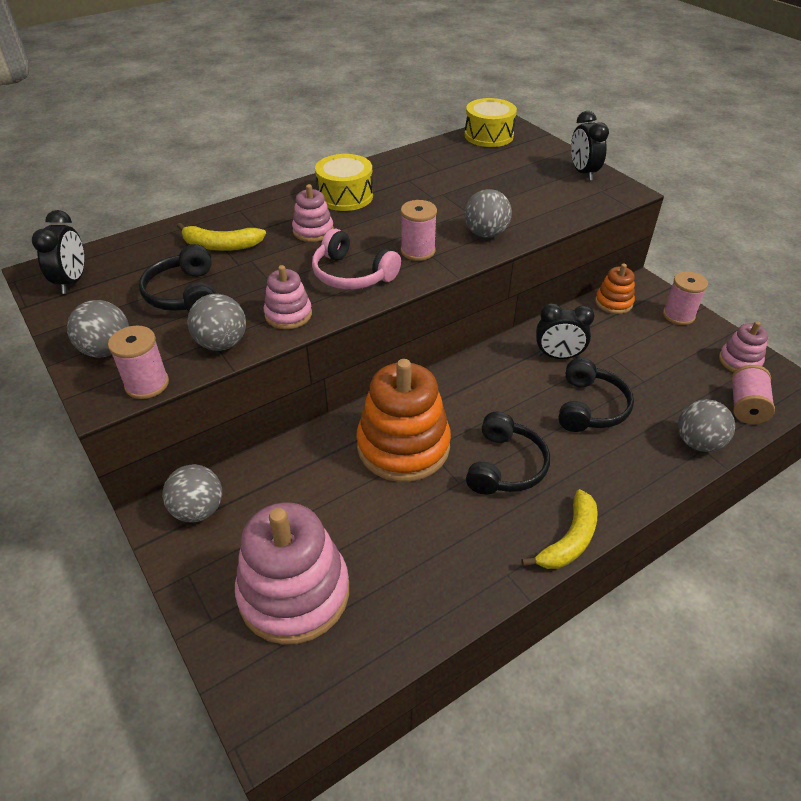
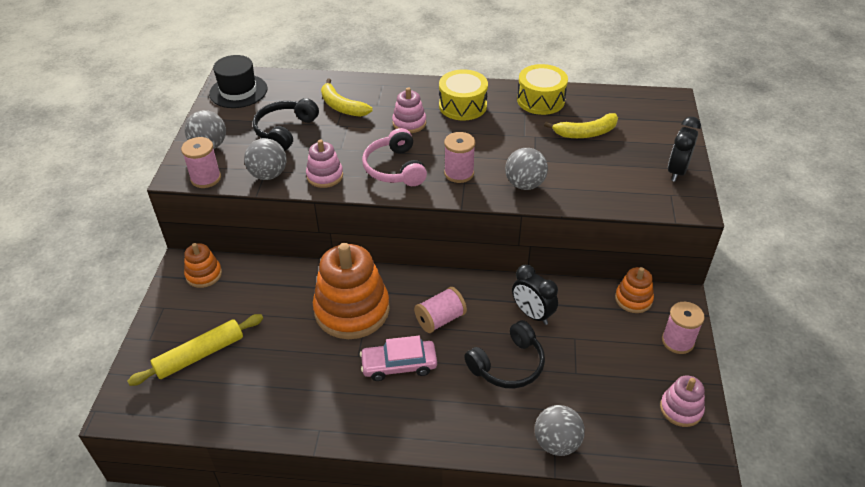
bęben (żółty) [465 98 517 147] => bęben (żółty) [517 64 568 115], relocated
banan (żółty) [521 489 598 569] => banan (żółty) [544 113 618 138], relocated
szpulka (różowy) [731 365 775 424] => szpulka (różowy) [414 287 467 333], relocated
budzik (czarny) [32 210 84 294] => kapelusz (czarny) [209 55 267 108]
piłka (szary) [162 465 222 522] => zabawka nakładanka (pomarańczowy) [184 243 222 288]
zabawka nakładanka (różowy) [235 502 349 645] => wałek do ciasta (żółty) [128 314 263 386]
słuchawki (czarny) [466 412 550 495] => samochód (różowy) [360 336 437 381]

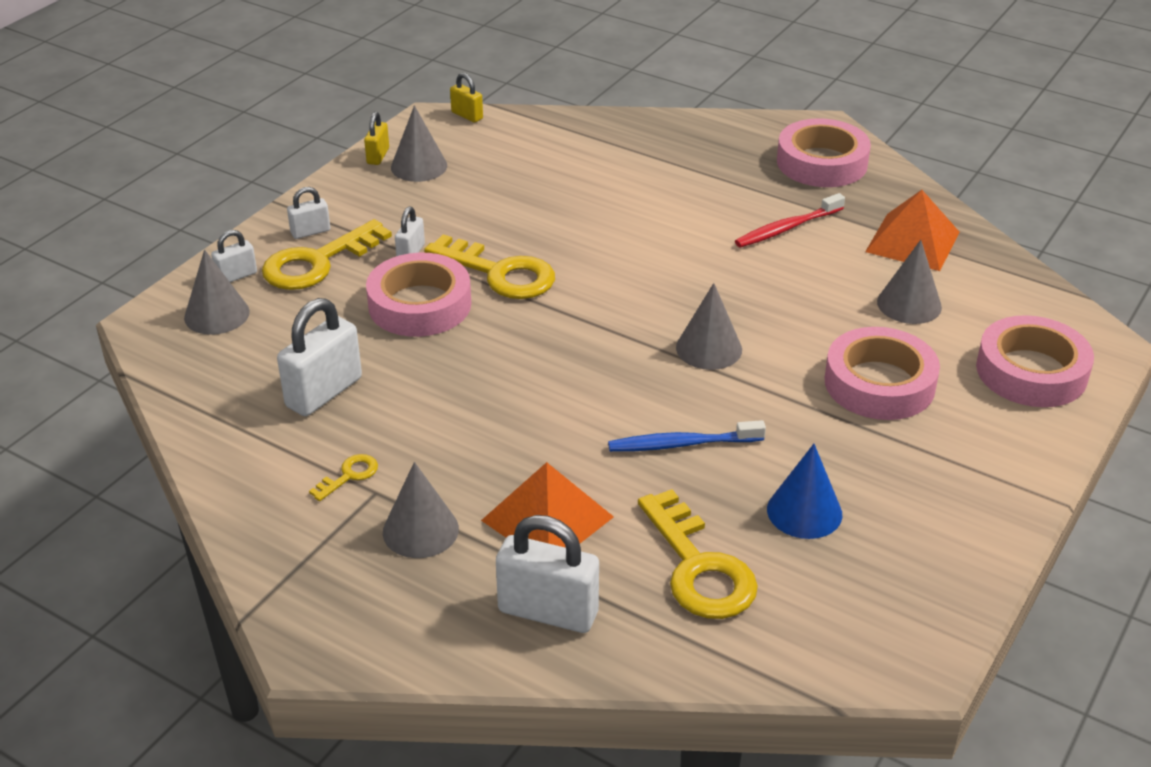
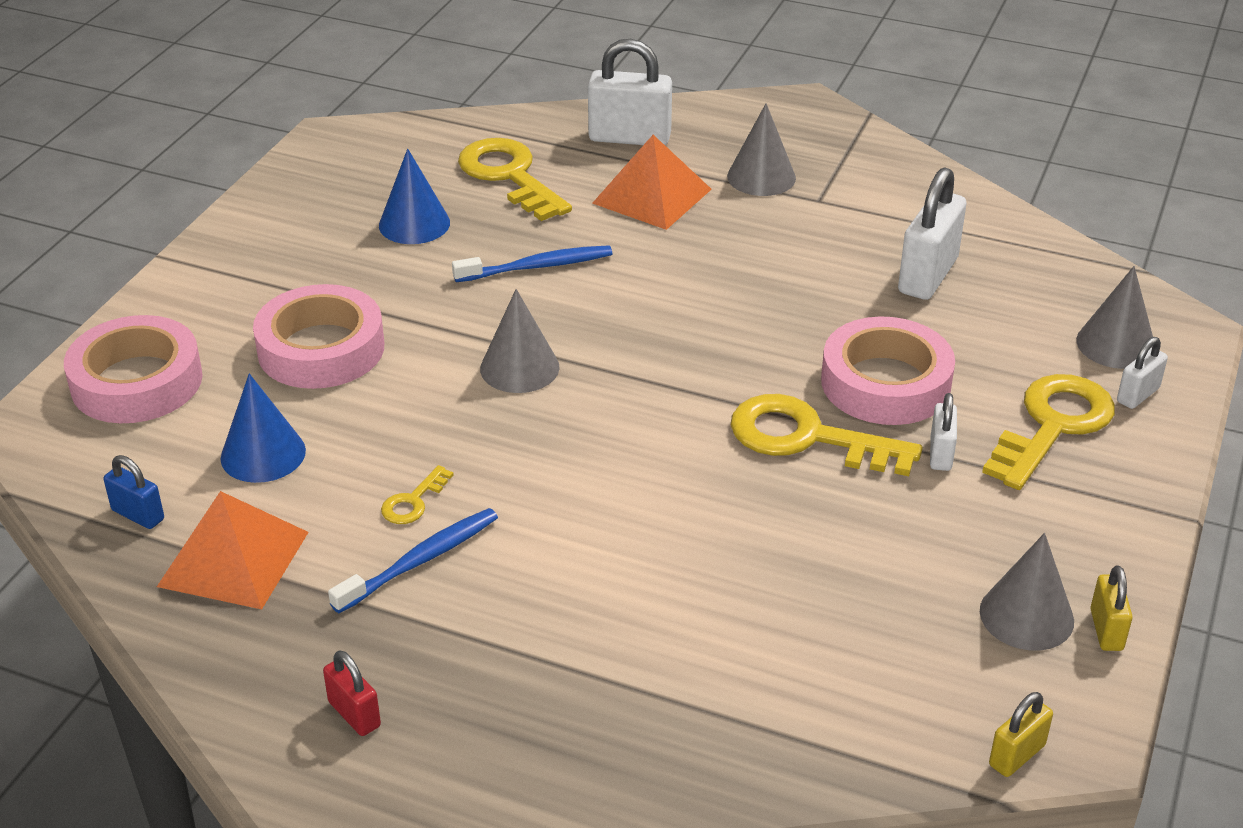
kłódka (biały) [287 187 330 239] => nothing
nothing => kłódka (niebieski) [103 455 164 529]
klucz (żółty) [309 454 378 501] => klucz (żółty) [381 465 453 524], relocated
taśma klejąca (różowy) [777 118 871 187] => kłódka (czerwony) [323 650 381 736]
szczoteczka do zębów (czerwony) [735 193 845 248] => szczoteczka do zębów (niebieski) [328 508 498 613]
stożek (szary) [877 240 942 324] => stożek (niebieski) [221 373 306 483]
kłódka (żółty) [450 73 483 123] => kłódka (żółty) [989 692 1053 777], 75 degrees counterclockwise

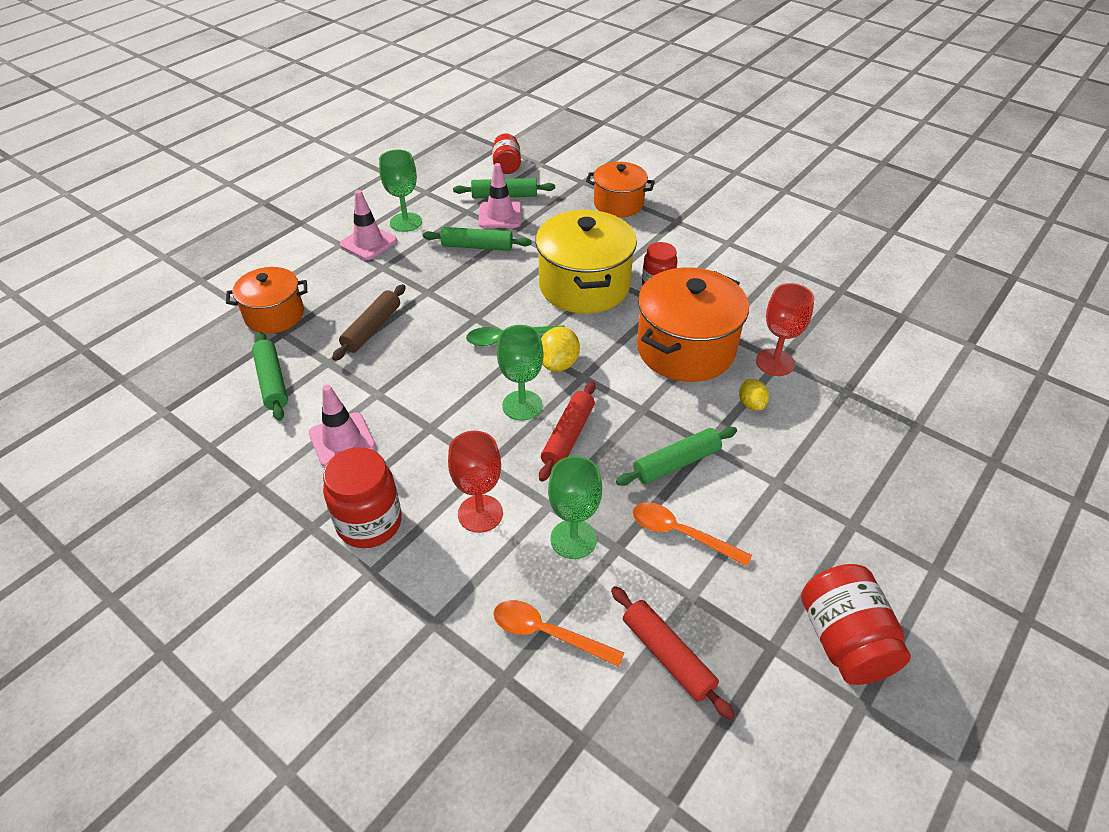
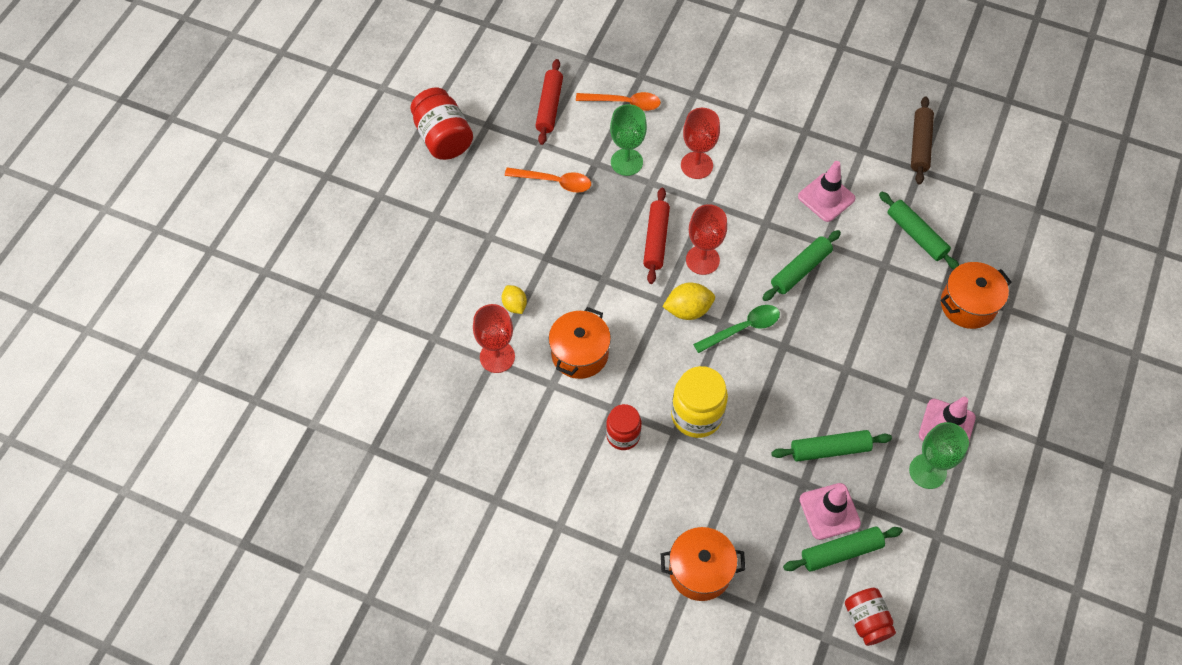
słoik (czerwony) [323 447 402 548] => nothing
wałek do ciasta (brązowy) [332 284 406 361] => wałek do ciasta (brązowy) [911 96 934 184], relocated
wałek do ciasta (zielony) [616 427 737 486] => wałek do ciasta (zielony) [762 230 841 301], relocated
garnek (żółty) [536 210 637 314] => słoik (żółty) [671 366 728 438]
kielich (zielony) [497 325 544 421] => kielich (czerwony) [686 204 727 275]
cytryna (żółty) [541 327 580 372] => cytryna (żółty) [662 283 715 320], 75 degrees clockwise
wałek do ciasta (czerwony) [611 586 734 720] => wałek do ciasta (czerwony) [535 59 563 145], 60 degrees clockwise
garnek (pomarańczowy) [637 267 749 382] => garnek (pomarańczowy) [549 307 611 379], x0.62

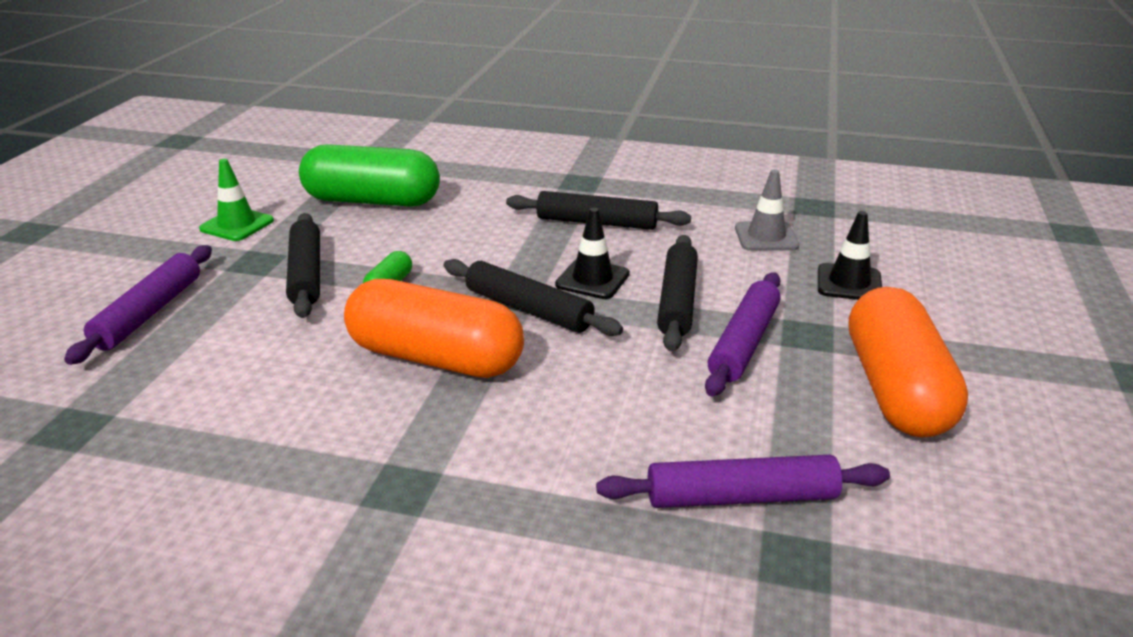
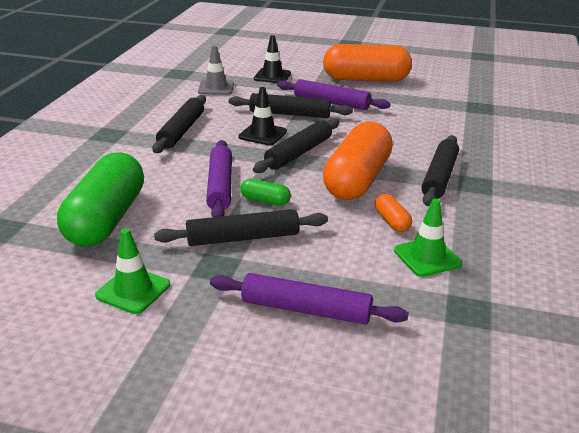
nothing => kapsułka (pomarańczowy) [375 194 412 232]
nothing => pachołek (zielony) [394 198 462 277]
nothing => wałek do ciasta (czarny) [421 135 459 206]
wałek do ciasta (fioletowy) [596 455 890 508] => wałek do ciasta (fioletowy) [206 140 232 217], relocated

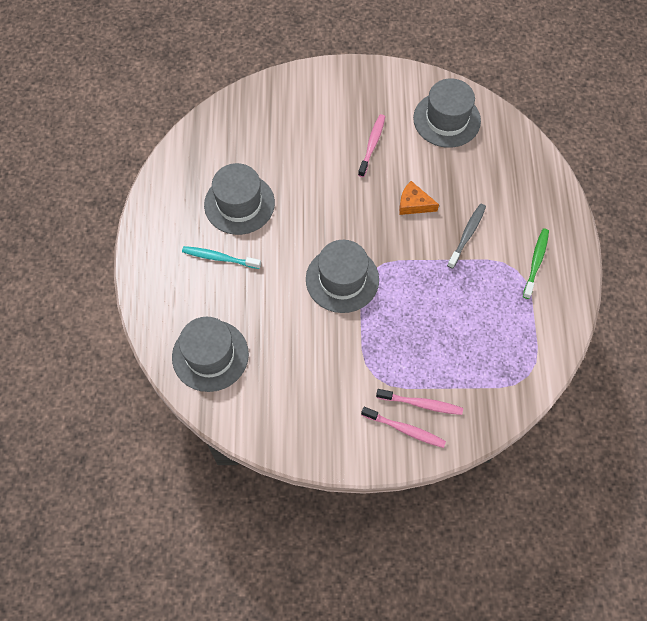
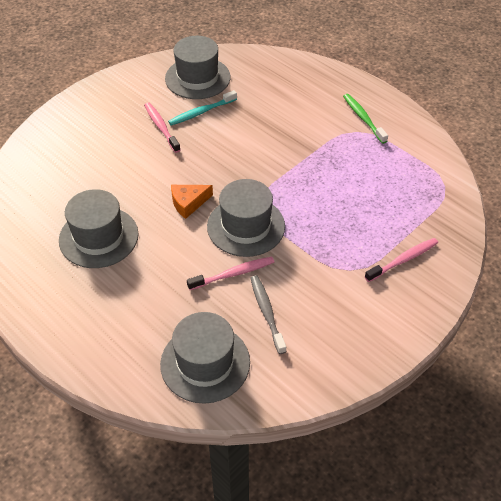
szczoteczka do zębów (turkusowy) [182 246 261 269] => szczoteczka do zębów (turkusowy) [168 90 237 125], relocated
szczoteczka do zębów (różowy) [361 407 446 448] => szczoteczka do zębów (różowy) [187 257 274 290], relocated
ser (pomarańczowy) [399 181 439 215] => ser (pomarańczowy) [171 185 213 219], relocated
szczoteczka do zębów (szary) [447 204 486 269] => szczoteczka do zębów (szary) [251 275 286 354], relocated

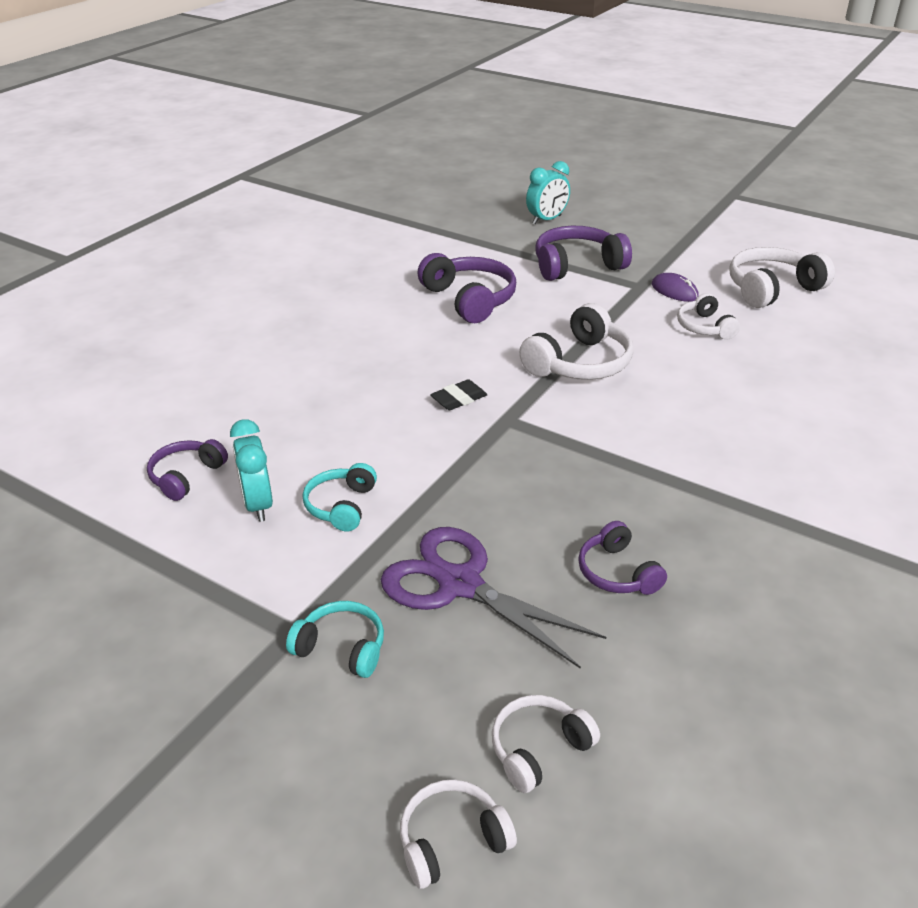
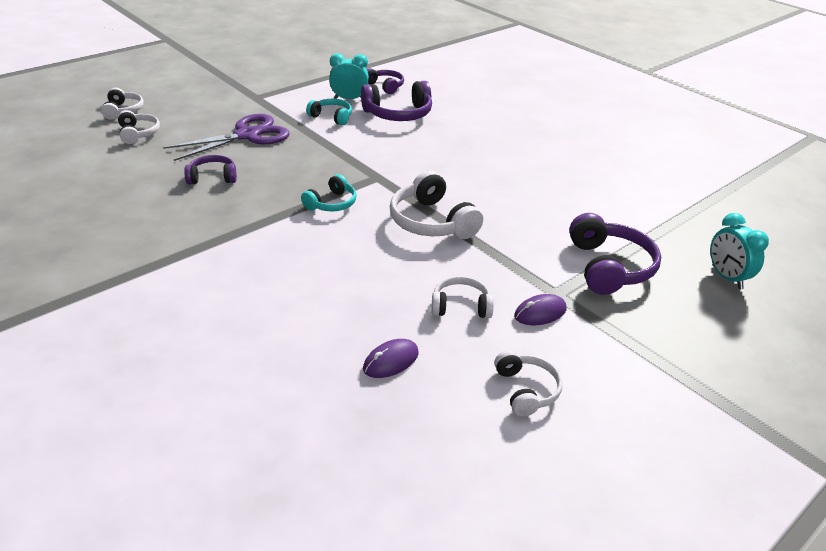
gumka do mazania (czarny) [430 379 487 410] => nothing
nothing => myszka (fioletowy) [363 339 419 378]
słuchawki (turkusowy) [286 601 384 678] => słuchawki (turkusowy) [301 174 357 211], relocated
słuchawki (fioletowy) [417 253 516 323] => słuchawki (fioletowy) [361 81 432 121], relocated
słuchawki (biały) [729 247 835 308] => słuchawki (biały) [494 350 563 417], x0.60

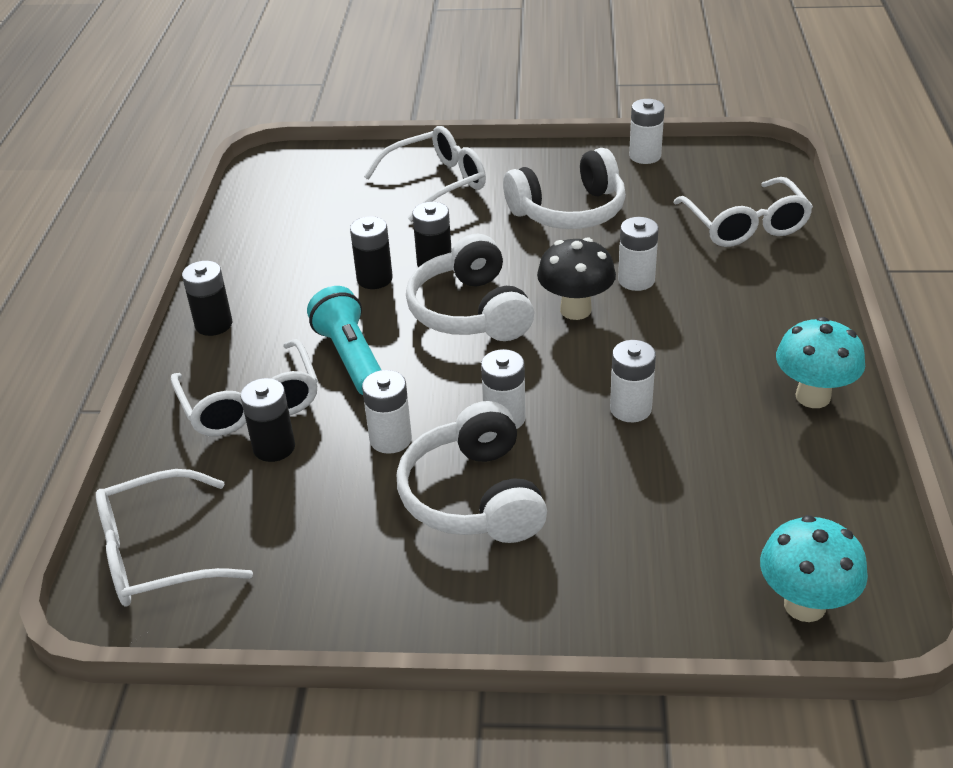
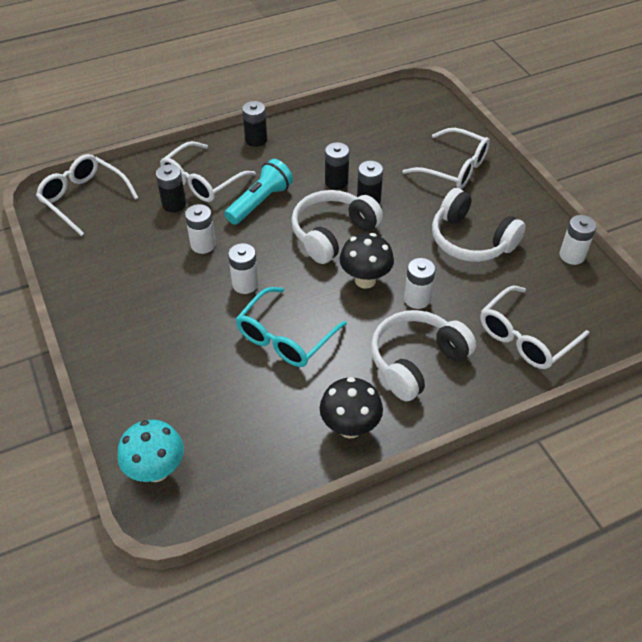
słuchawki (biały) [397 401 547 543] => słuchawki (biały) [371 310 476 401], relocated
bateria (biały) [610 340 656 422] => okulary (turkusowy) [236 287 347 367]
grzyb (turkusowy) [776 317 865 408] => grzyb (czarny) [320 377 383 438]

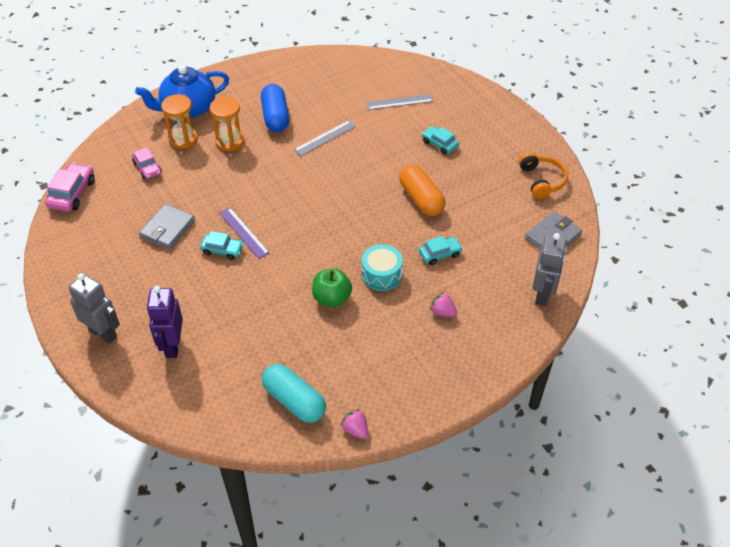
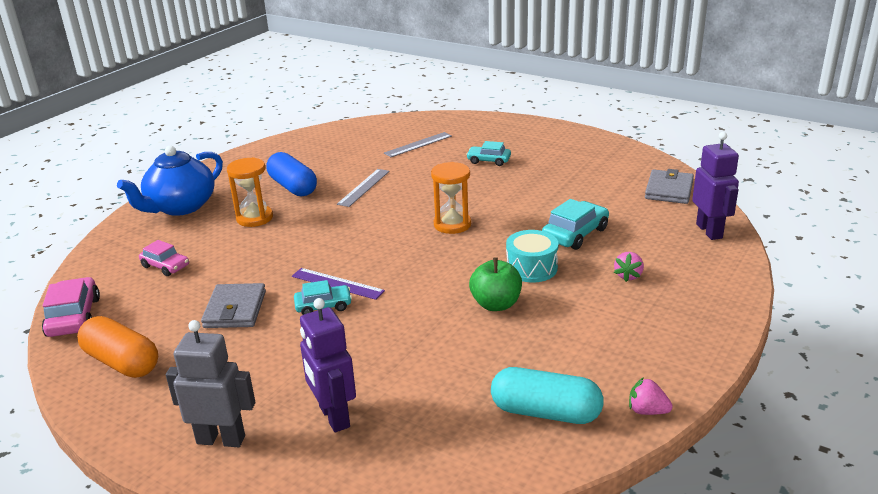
słuchawki (pomarańczowy) [519 152 568 199] => nothing
klepsydra (pomarańczowy) [161 94 198 149] => klepsydra (pomarańczowy) [431 162 471 234], relocated
kapsułka (pomarańczowy) [399 165 445 216] => kapsułka (pomarańczowy) [77 316 158 378], relocated
robot (szary) [533 233 567 306] => robot (fioletowy) [692 132 739 240]
truskawka (różowy) [430 292 457 317] => truskawka (różowy) [614 252 644 282], 75 degrees counterclockwise
samochód (turkusowy) [419 236 463 265] => samochód (turkusowy) [542 199 609 250], x1.51

